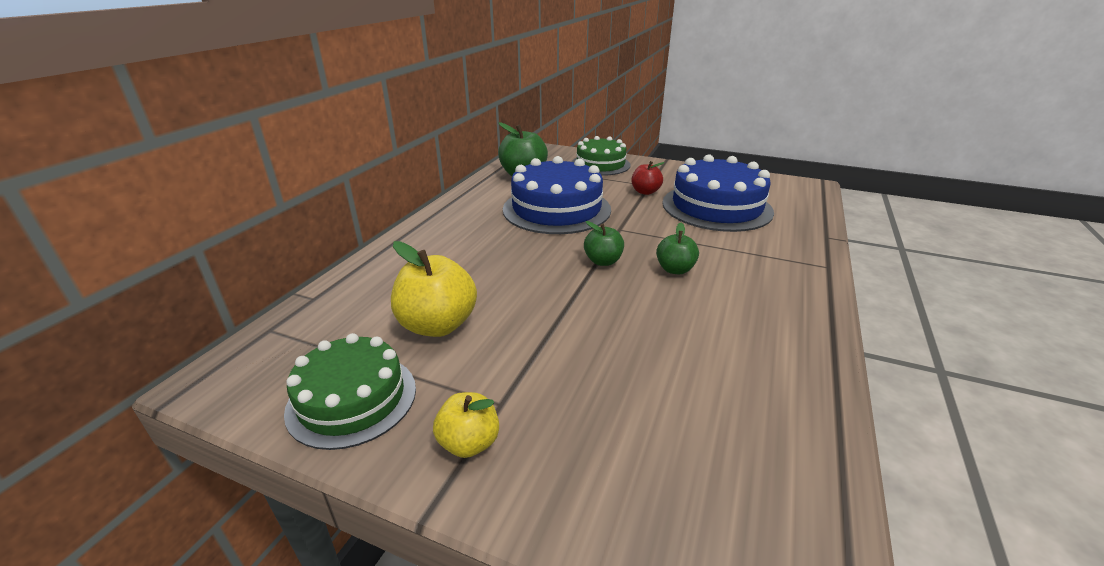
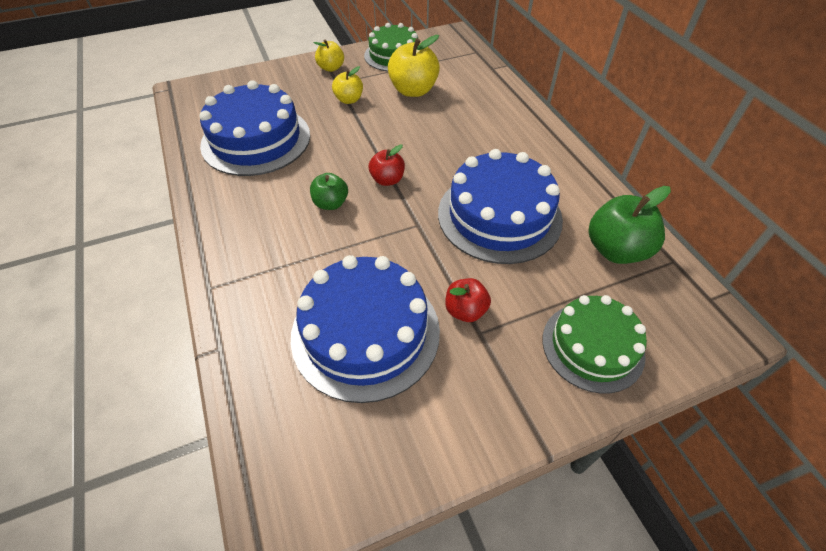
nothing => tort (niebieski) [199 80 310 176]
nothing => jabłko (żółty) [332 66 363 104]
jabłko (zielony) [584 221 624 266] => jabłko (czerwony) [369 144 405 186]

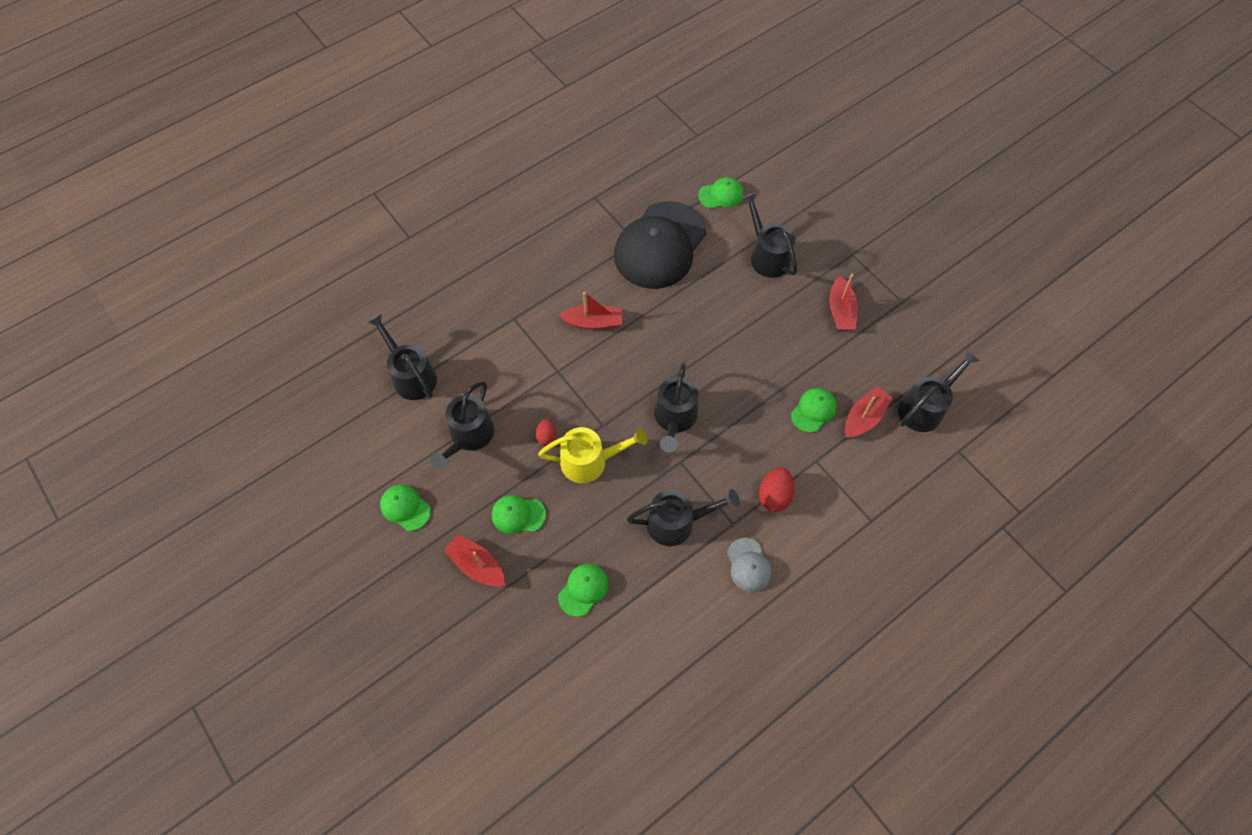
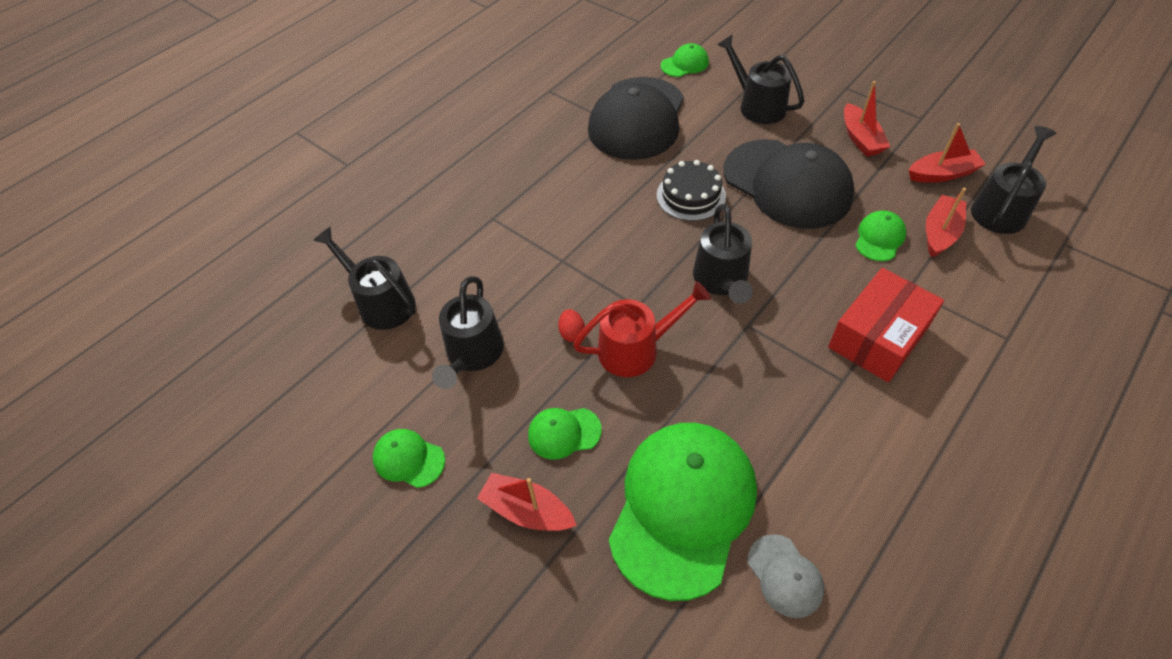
konewka (czarny) [627 489 740 546] => nothing
nothing => tort (czarny) [657 160 726 221]
nothing => czapka (czarny) [723 139 854 229]
łódka (czerwony) [558 292 622 330] => łódka (czerwony) [909 123 986 183], relocated
czapka (szary) [727 538 772 592] => czapka (szary) [748 534 824 618], relocated
jajko (czerwony) [759 467 795 512] => pudełko (czerwony) [828 268 944 382]
konewka (żółty) [538 427 648 483] => konewka (czerwony) [573 281 711 377]
czapka (zielony) [558 564 608 617] => czapka (zielony) [609 423 757 601], x2.30

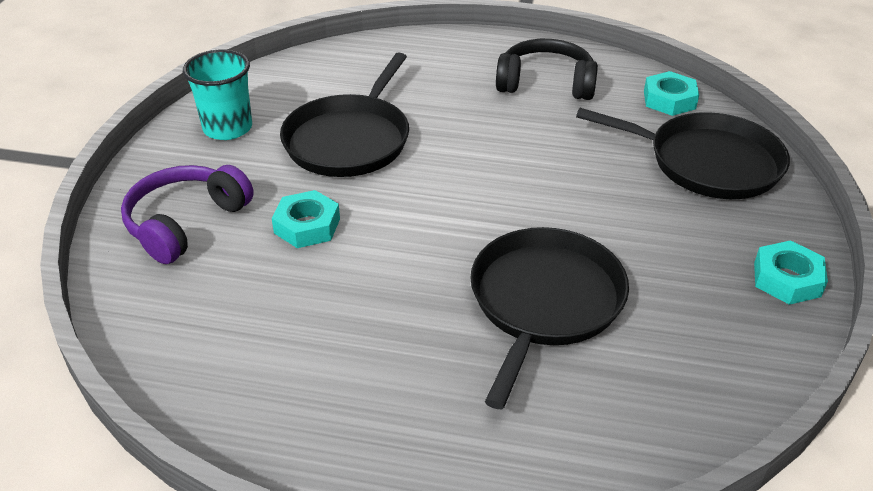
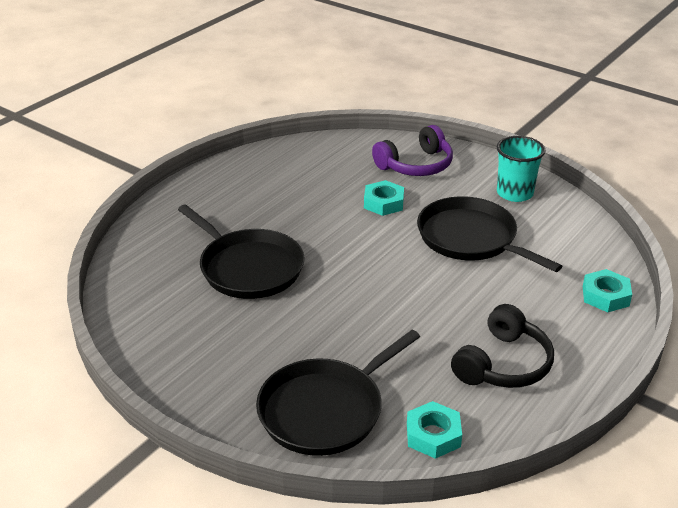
nakrętka (turkusowy) [754 240 828 305] => nakrętka (turkusowy) [583 269 632 312], relocated
słuchawki (fioletowy) [121 165 254 264] => słuchawki (fioletowy) [372 125 453 176], 90 degrees clockwise

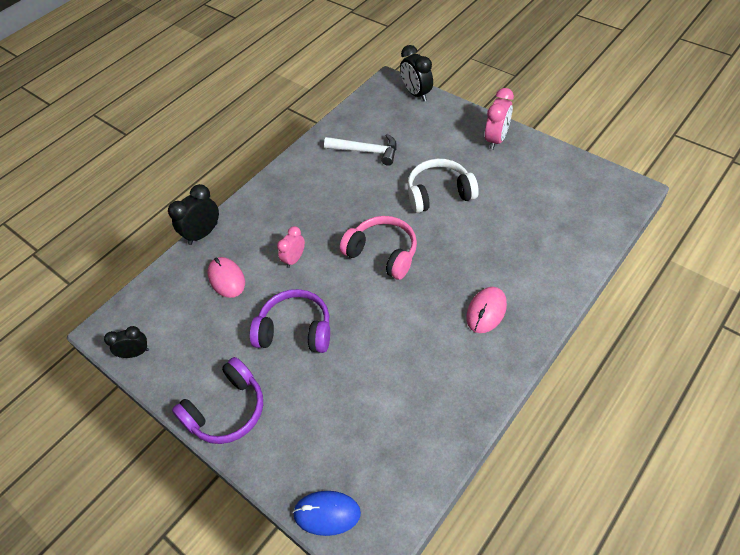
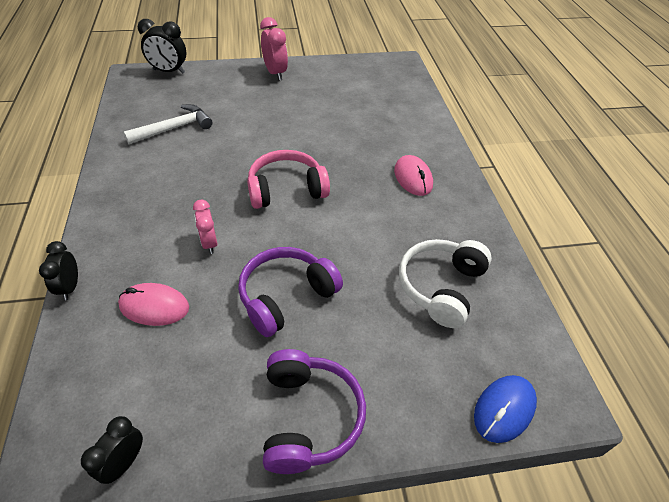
słuchawki (biały) [408 159 479 213] => słuchawki (biały) [399 239 492 328], relocated
budzik (czarny) [168 184 219 245] => budzik (czarny) [39 241 78 300], x0.66

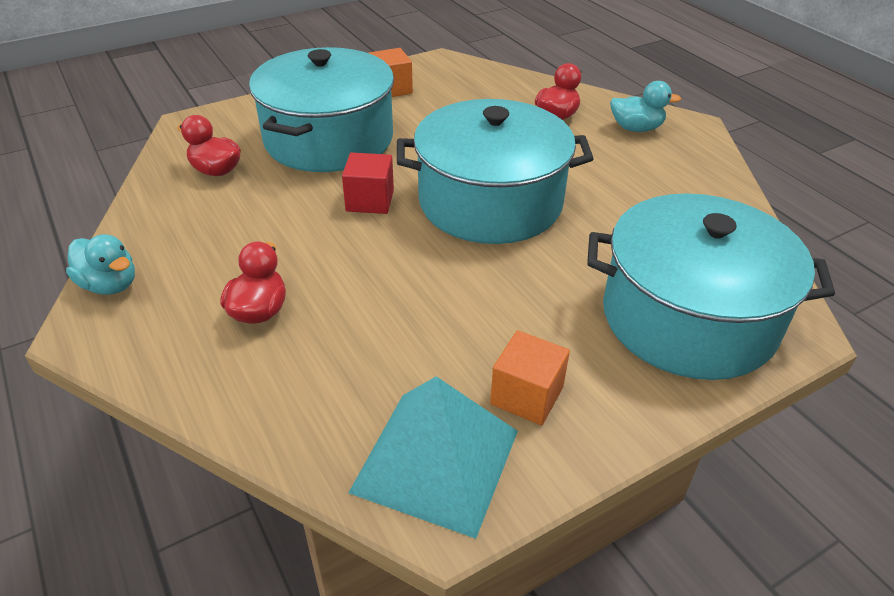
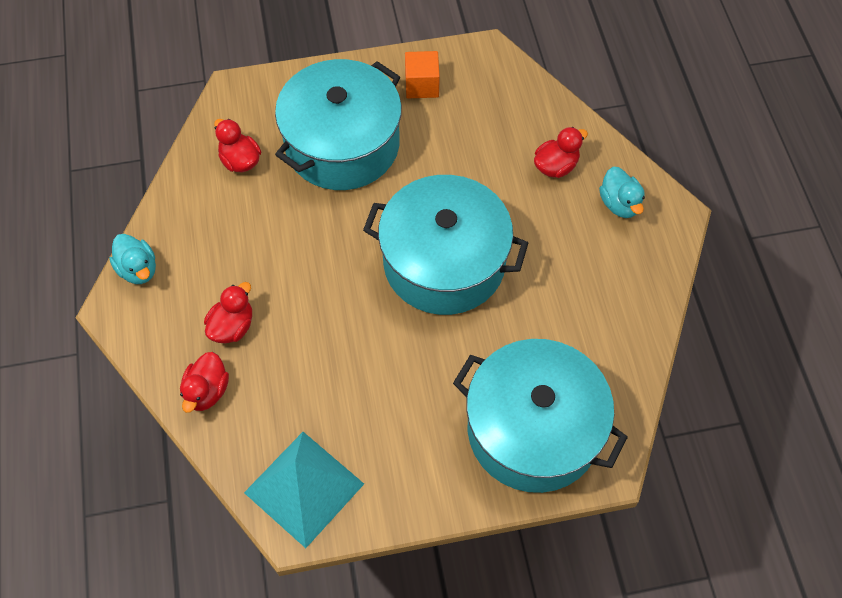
sześcian (czerwony) [342 153 394 214] => nothing
sześcian (pomarańczowy) [490 330 570 425] => nothing
nothing => kaczka (czerwony) [180 352 229 413]
kaczka (turkusowy) [610 81 681 132] => kaczka (turkusowy) [599 166 645 218], 45 degrees clockwise

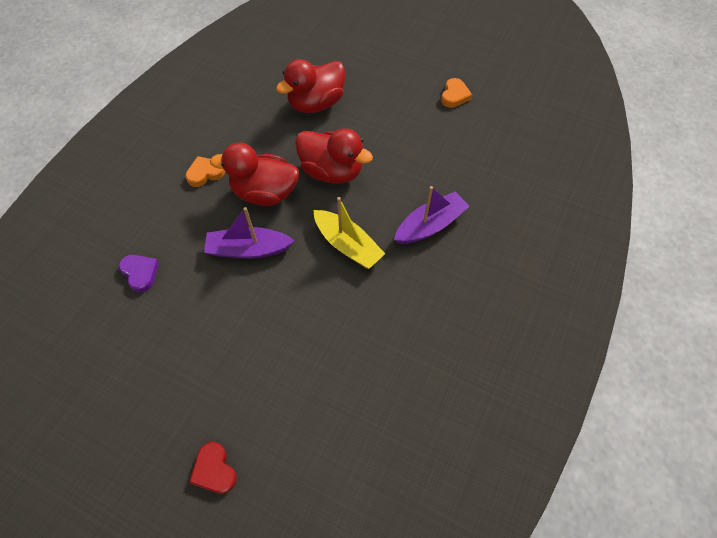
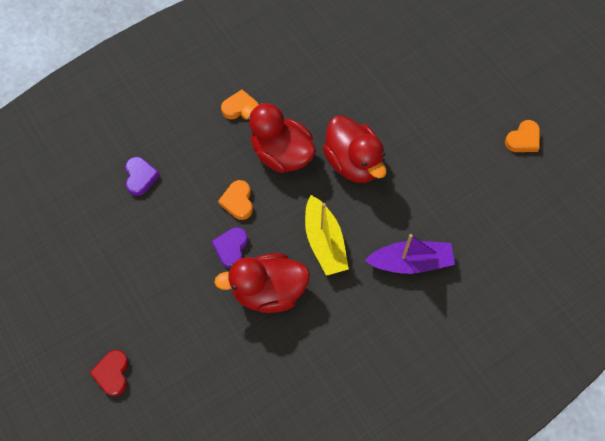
nothing => serce (fioletowy) [212 227 248 268]
kaczka (czerwony) [276 59 345 113] => kaczka (czerwony) [214 253 310 313], relocated
łódka (fioletowy) [204 207 295 259] => serce (pomarańczowy) [218 180 253 220]

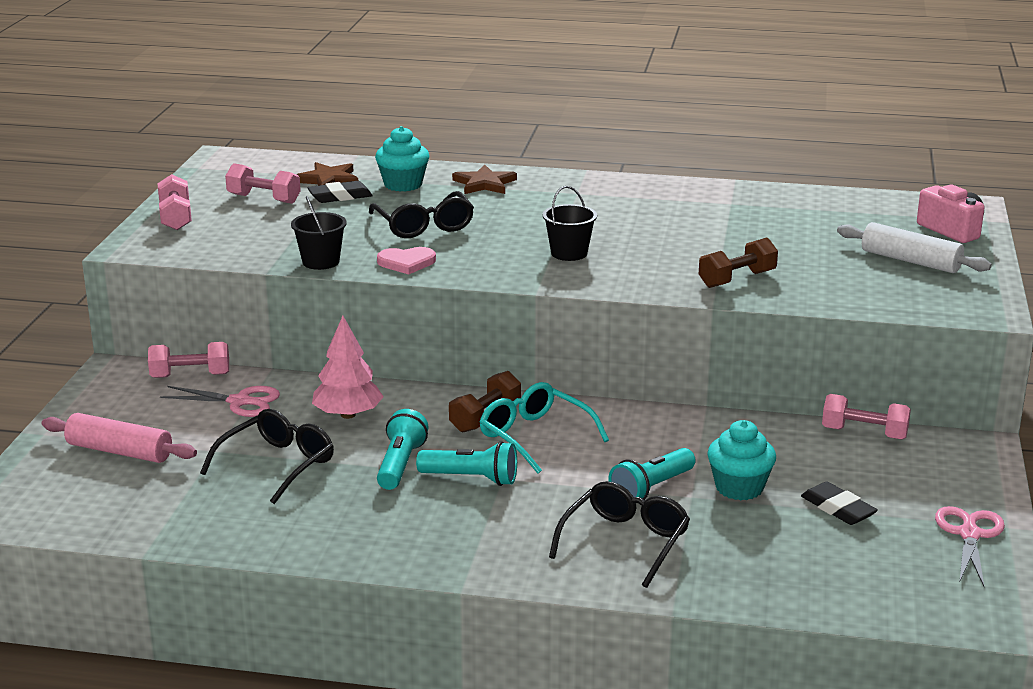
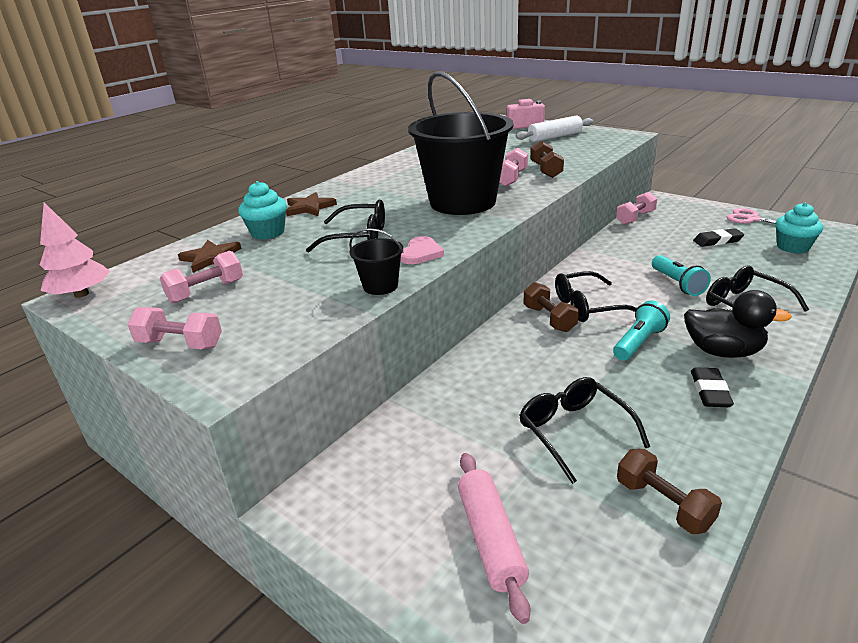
nożyczki (różowy) [160 386 280 417] => nothing
latarka (turkusowy) [377 409 429 490] => nothing
nothing => hantel (brązowy) [617 449 722 534]
nothing => kaczka (czarny) [684 290 792 358]
hantel (różowy) [148 342 229 378] => hantel (różowy) [499 148 528 187], relocated
gumka do mazania (czarny) [307 181 373 203] => gumka do mazania (czarny) [691 368 734 407], relocated
drzewko (różowy) [312 316 384 419] => drzewko (różowy) [40 202 110 298], relocated
muffinka (turkusowy) [708 420 776 500] => muffinka (turkusowy) [775 203 823 253], relocated
okulary (turkusowy) [480 382 609 474] => okulary (czarny) [555 271 637 322]
wałek do ciasta (różowy) [42 413 197 463] => wałek do ciasta (różowy) [458 453 531 624], 60 degrees counterclockwise
wiadro (czarny) [542 186 597 261] => wiadro (czarny) [408 72 514 215], x2.45

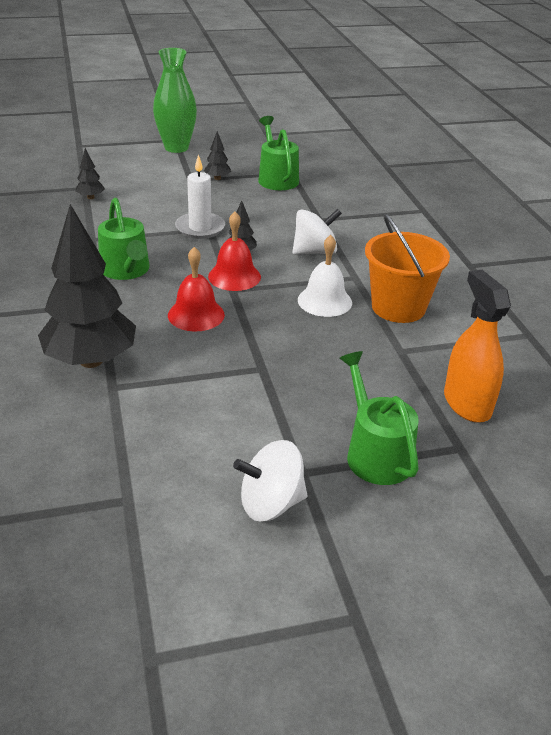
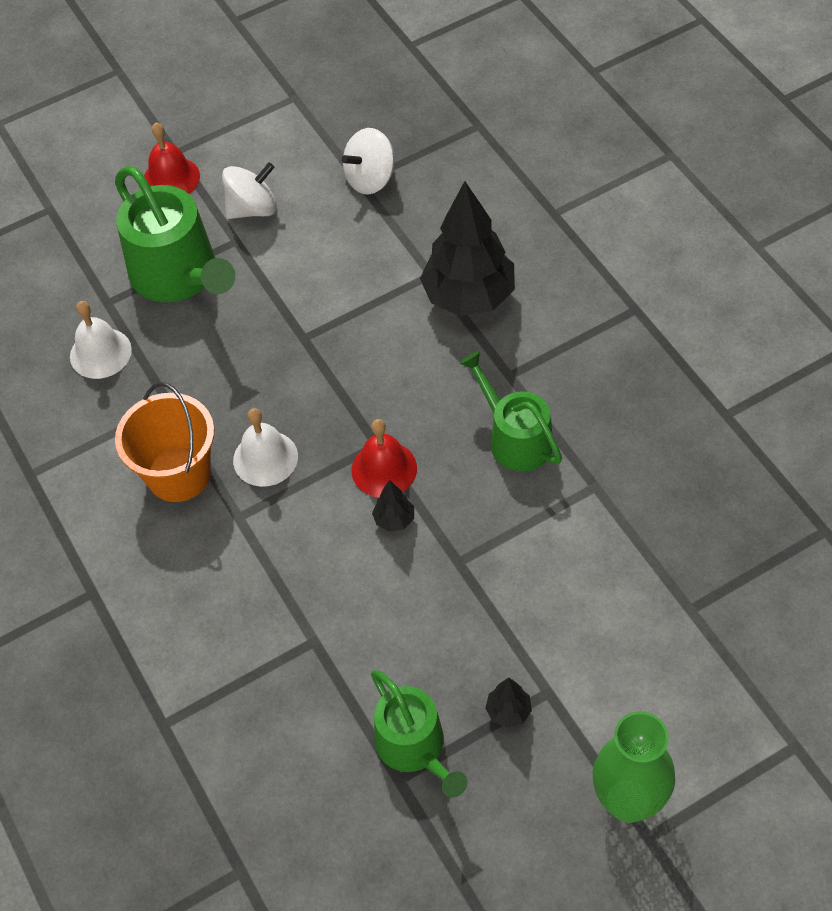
drzewko (czarny) [75 148 105 199] => nothing
świeca (biały) [175 154 225 239] => nothing
dzwonek (czerwony) [168 247 225 332] => dzwonek (czerwony) [144 123 200 194], relocated
bączek (biały) [292 209 342 254] => bączek (biały) [342 128 394 194], relocated
spryskiwacz (pomarańczowy) [444 270 511 423] => dzwonek (biały) [70 301 132 379]
konewka (zielony) [339 351 419 485] => konewka (zielony) [115 165 235 302], x1.56

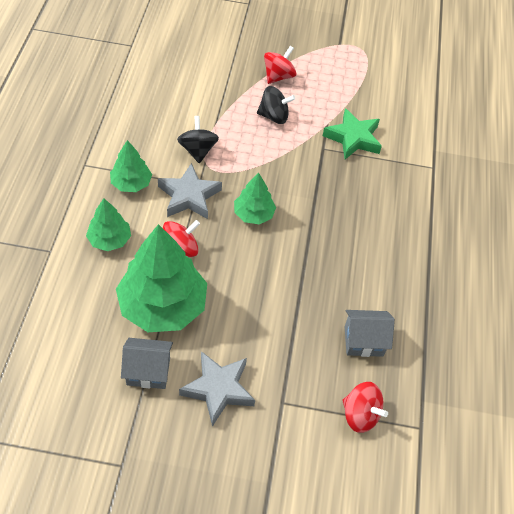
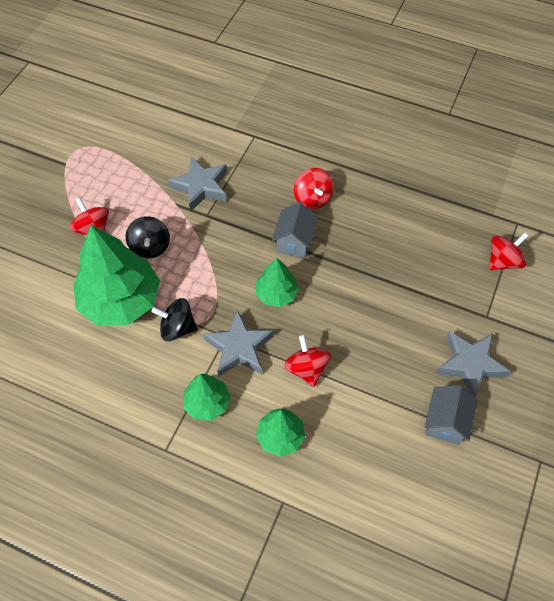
nothing => bączek (czerwony) [294 168 334 209]
drzewko (zielony) [116 224 207 332] => drzewko (zielony) [74 225 160 326], relocated
domek (szary) [345 310 395 357] => domek (szary) [272 202 318 258], relocated
gwiazda (zielony) [323 108 382 159] => gwiazda (szary) [168 157 227 212]
bączek (czarny) [257 86 296 124] => bączek (czarny) [126 216 170 258], 150 degrees clockwise

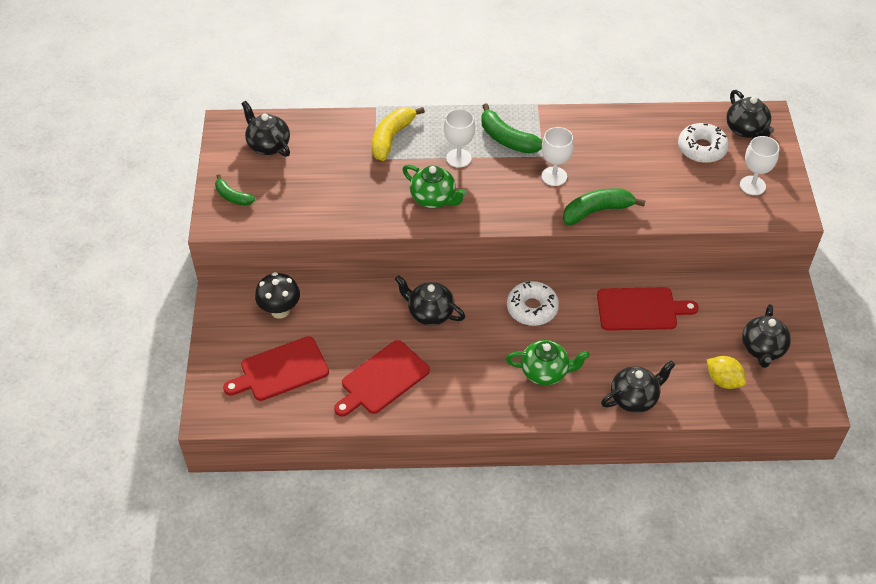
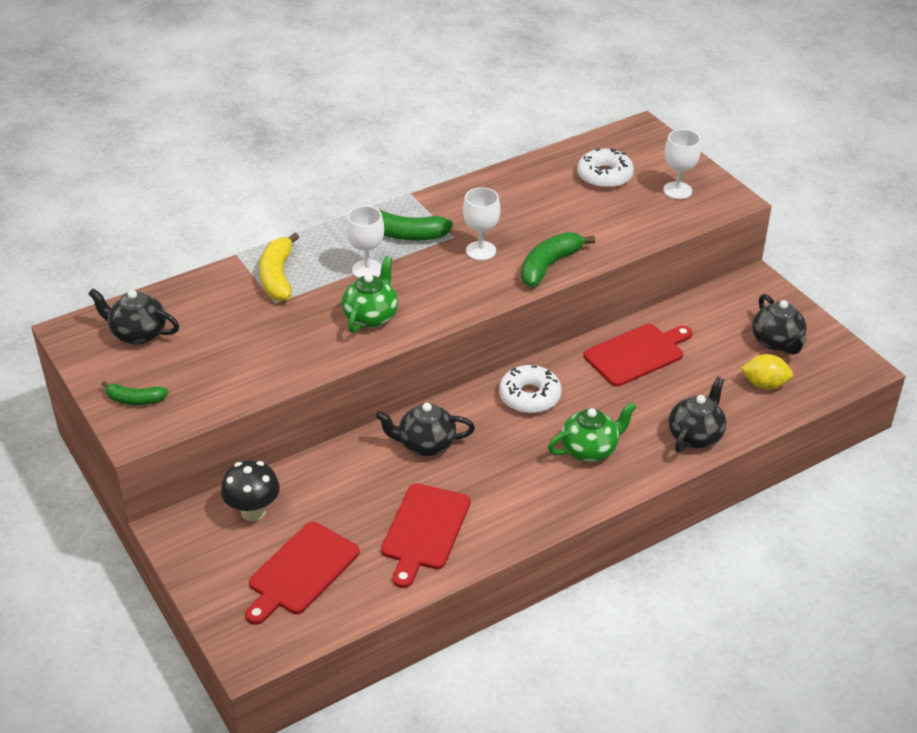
imbryk (czarny) [726 90 774 138] => nothing
imbryk (zielony) [402 165 467 208] => imbryk (zielony) [342 256 398 333], 75 degrees counterclockwise

